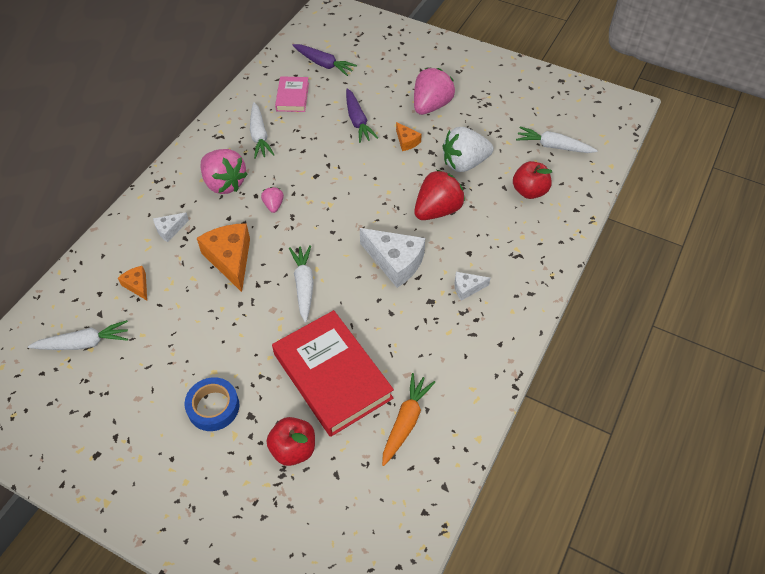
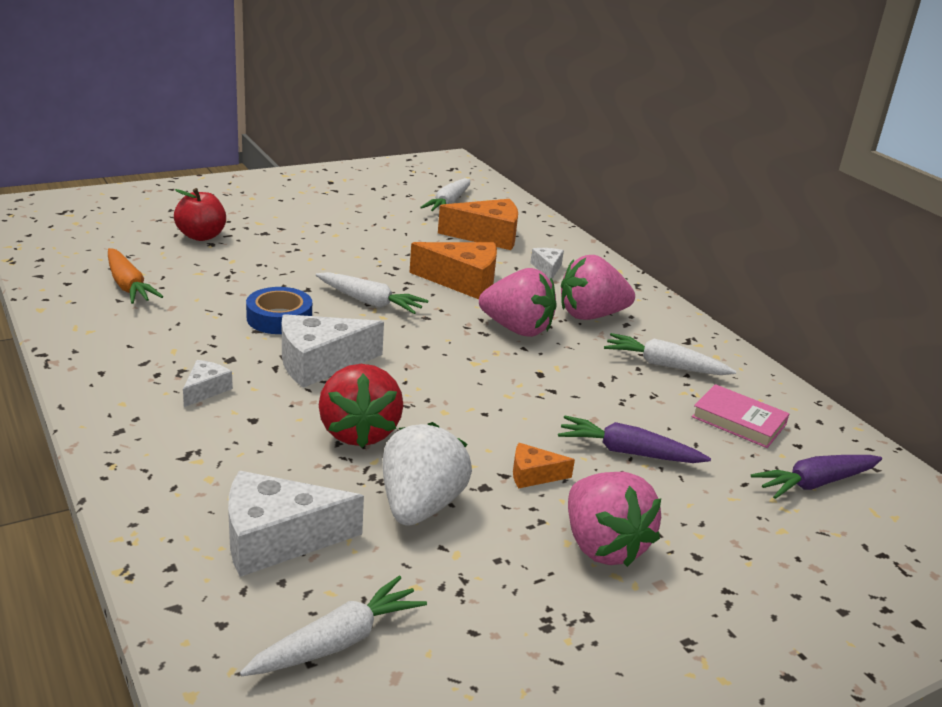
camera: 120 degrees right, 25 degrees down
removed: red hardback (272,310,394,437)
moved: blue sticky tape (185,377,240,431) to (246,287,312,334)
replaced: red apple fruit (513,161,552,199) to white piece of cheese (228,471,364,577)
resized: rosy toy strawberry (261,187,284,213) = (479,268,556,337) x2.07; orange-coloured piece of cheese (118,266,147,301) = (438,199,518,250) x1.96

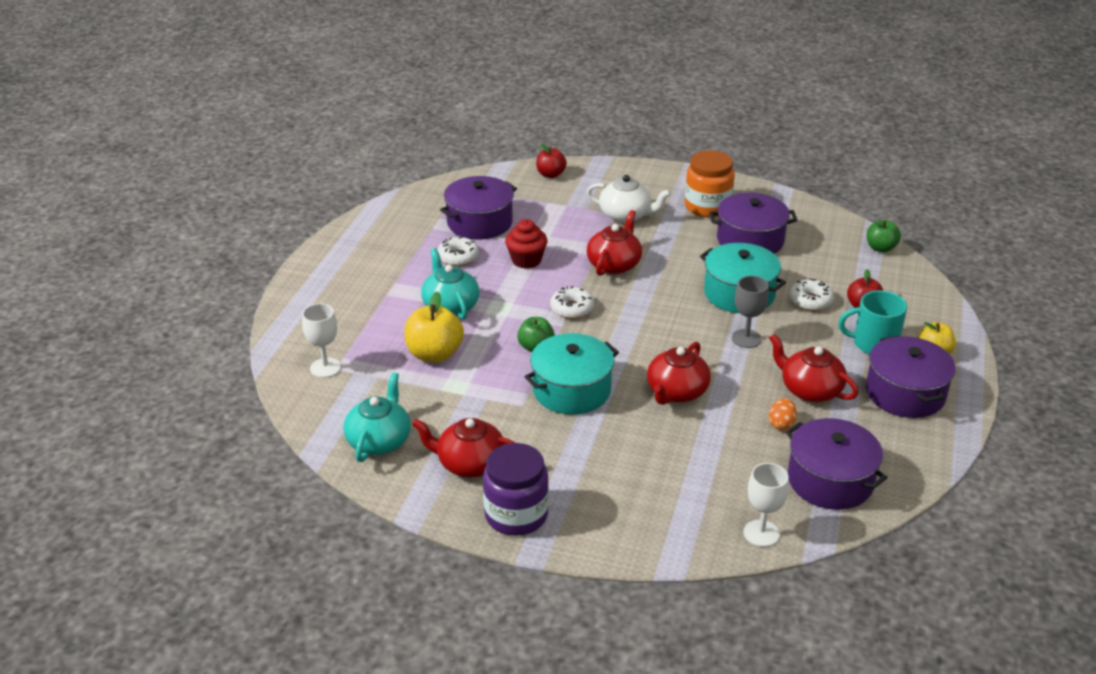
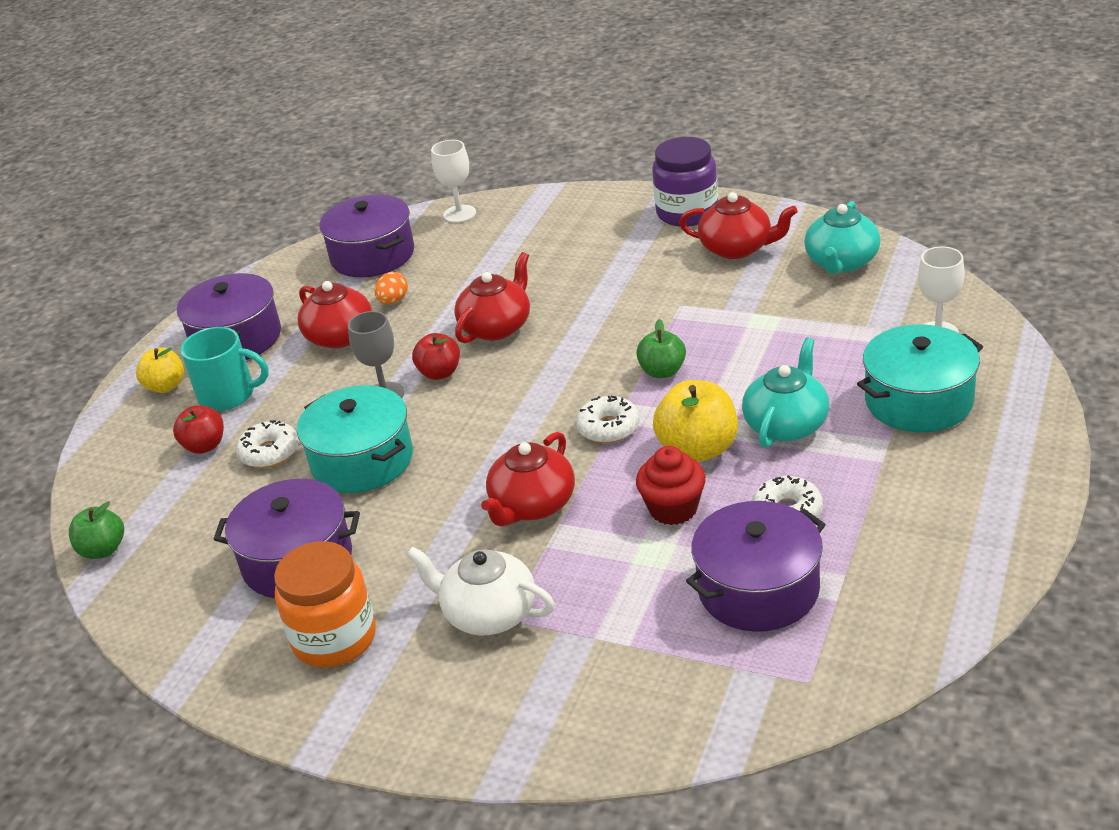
camera: 170 degrees left, 0 degrees up
moved: red apple fruit (536,144,567,178) to (412,333,460,380); yellow apple fruit (404,291,464,363) to (653,380,738,462); aqua pot (525,333,619,415) to (857,325,983,432)
turned: aqua tea pot (421,248,479,319) = (742,338,829,448) 135 degrees counterclockwise

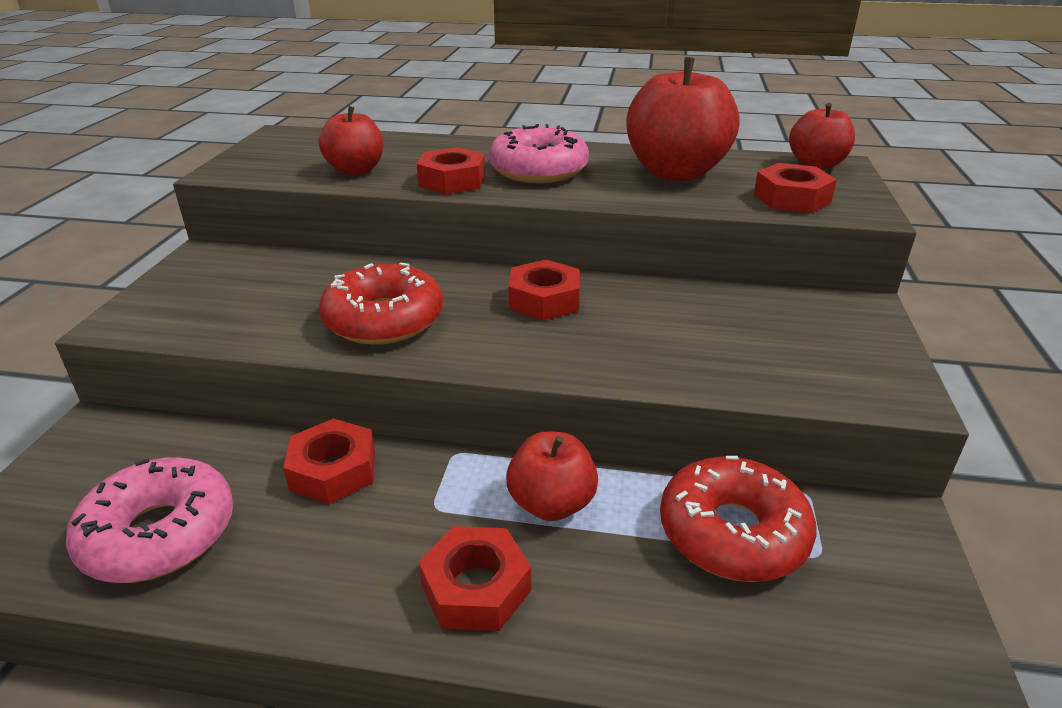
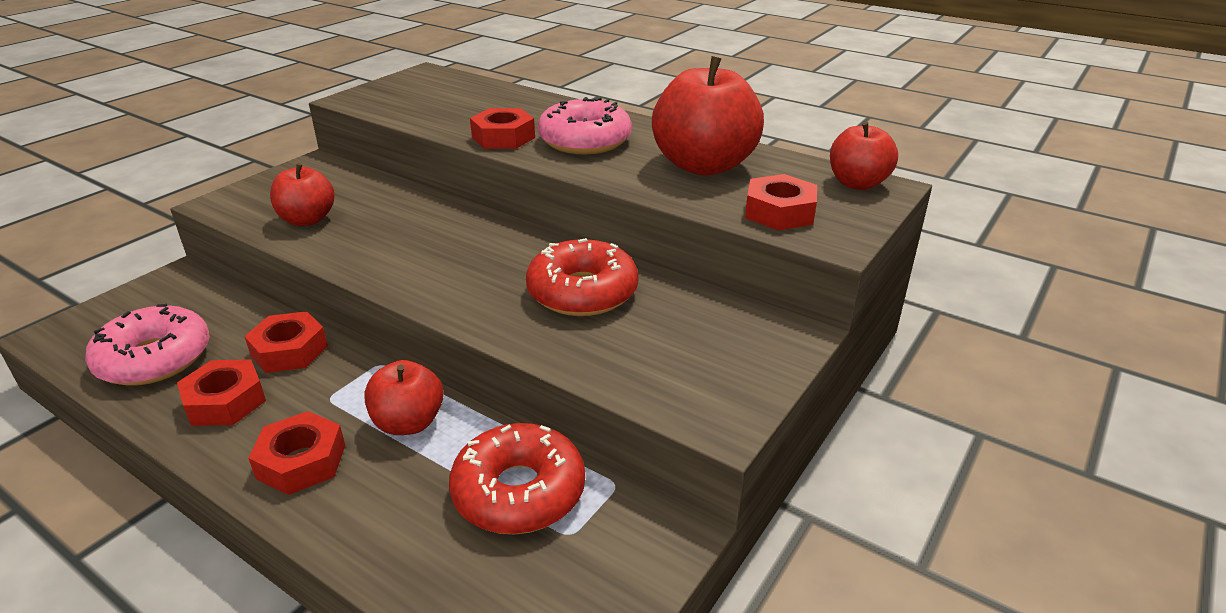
camera: 25 degrees right, 0 degrees up
moved: red apple fruit (319,106,383,175) to (270,163,335,226); red hexagon nut (509,259,580,321) to (177,359,266,426); red glazed donut (319,263,443,345) to (526,238,639,316)

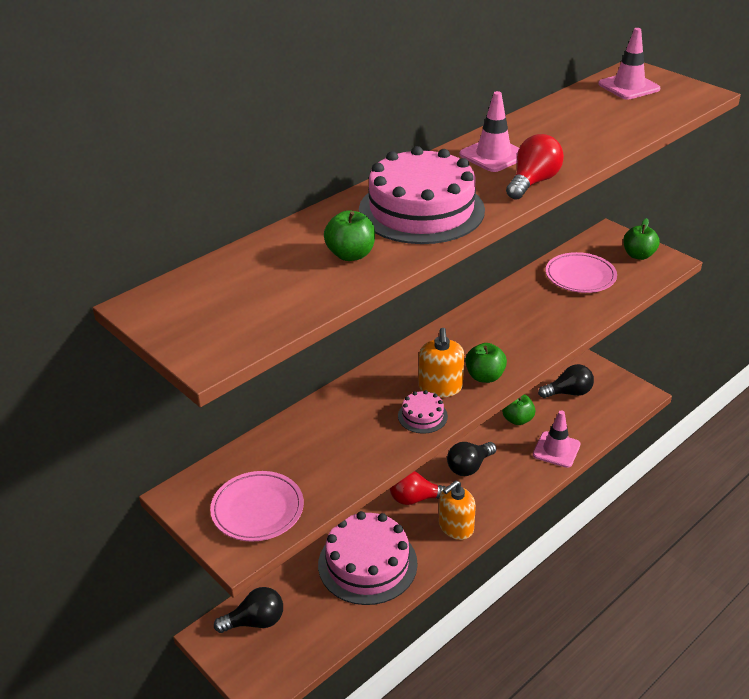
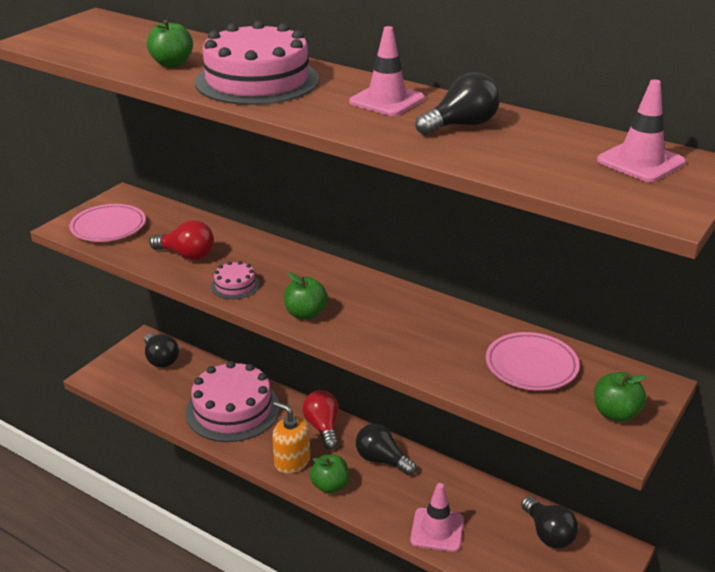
camera: 75 degrees right, 5 degrees down
removed: orange-coloured soap dispenser (419,328,464,398)
added: ebony bulb (415,72,500,135)
moved: red bulb (506,134,564,200) to (149,220,214,260); emerald apple fruit (502,394,535,425) to (310,454,349,493)

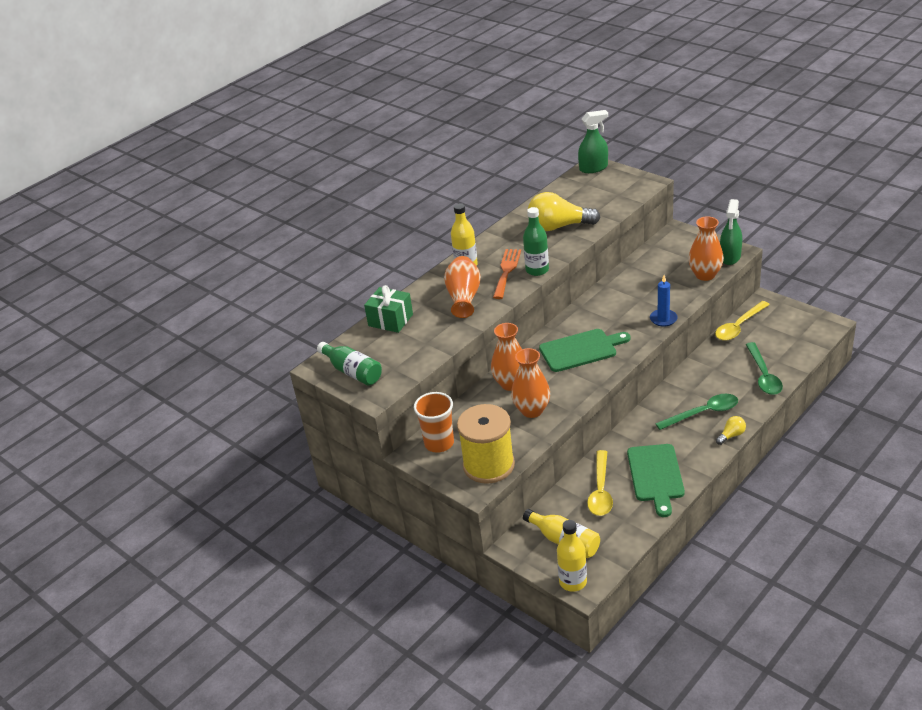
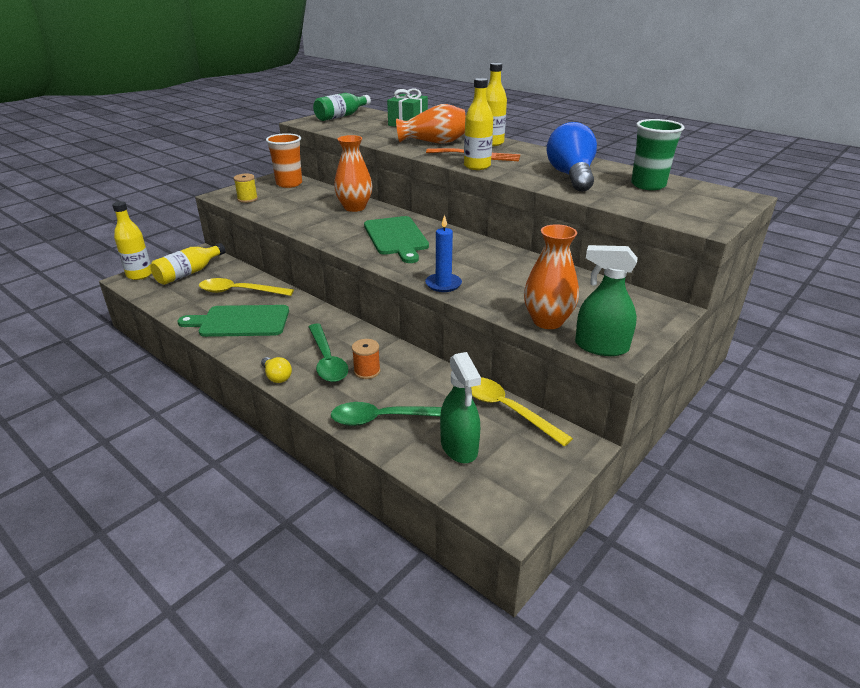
camera: 85 degrees right, 5 degrees down
removed: orange-coloured tall vase (511,348,550,418)
added: emerald beaker (631,119,684,190); orange-coloured spool (352,339,381,379)
moved: emerald spray bottle (578,110,608,173) to (440,352,481,463)
recoloured: yellow bulb (528,192,600,231) to blue bulb (547,122,597,192); emerald drink bottle (523,207,549,276) to yellow drink bottle (464,78,493,170)
resized: yellow spool (457,404,515,484) = (234,174,258,203) x0.43

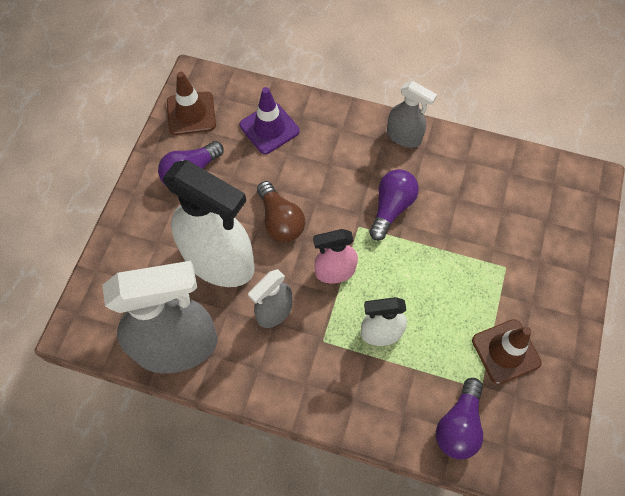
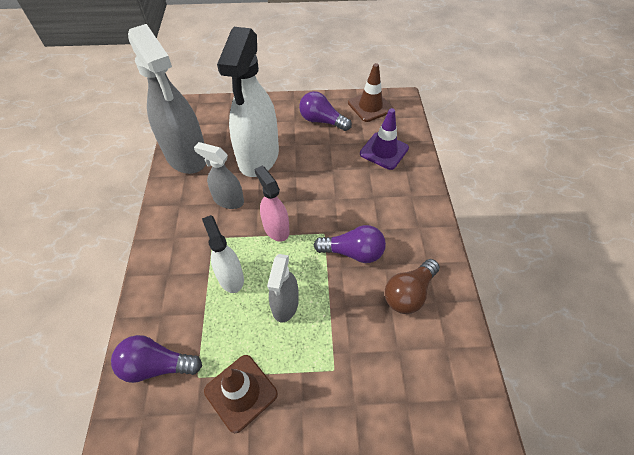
camera: 70 degrees right, 10 degrees down
moved: ash-grey spray bottle (387,81,437,148) to (267,254,299,322); dark brown bulb (257,181,305,242) to (385,259,440,314)

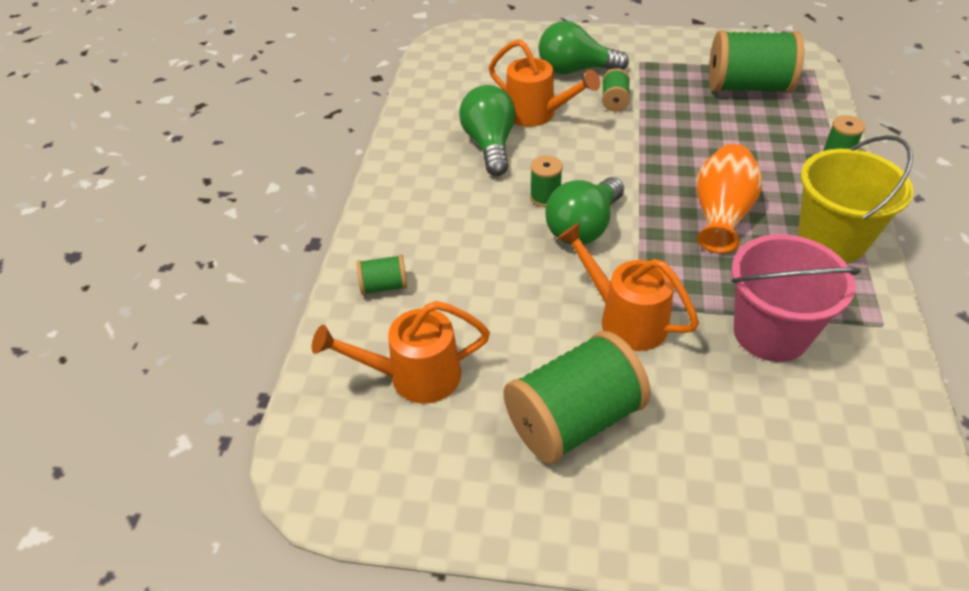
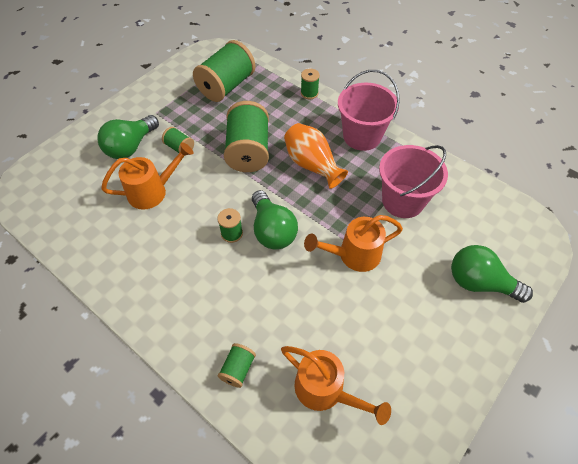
camera: 60 degrees left, 10 degrees up
moved: emerald bulb (459,85,516,176) to (451,245,533,303); emerald spool (504,331,651,464) to (224,101,269,172)
recoloured: yellow pail (798,135,913,263) to rosy pail (338,70,400,151)
turned: orange-coloured watering pot (312,301,490,404) = (281,346,391,425) 75 degrees counterclockwise

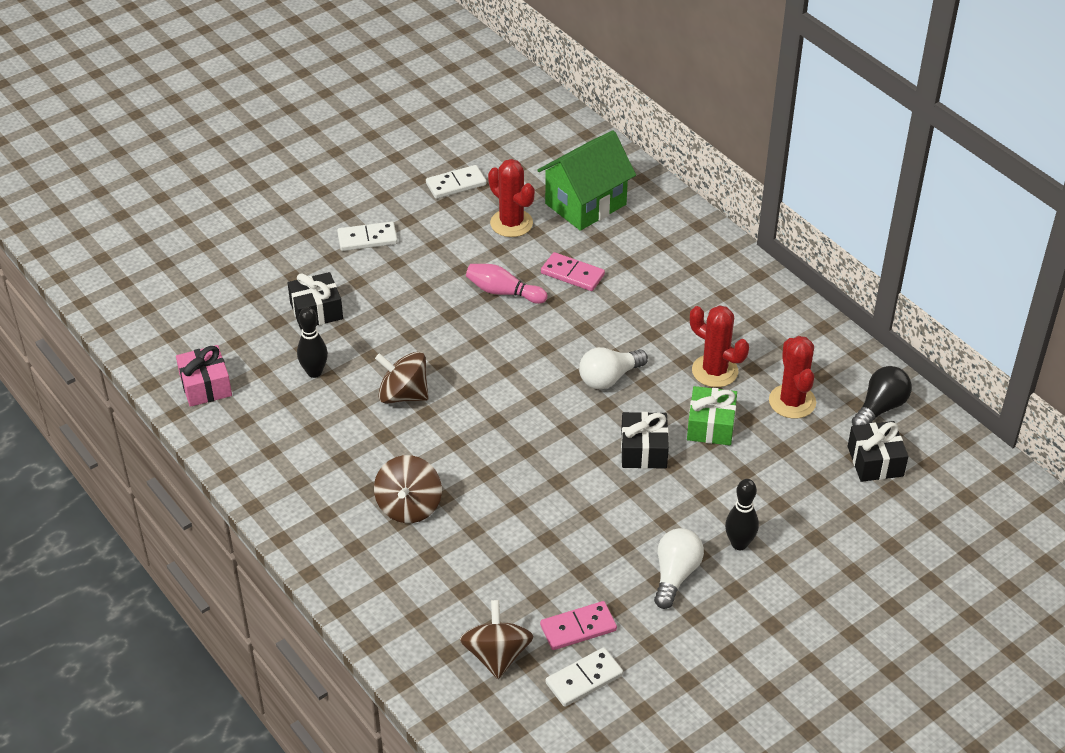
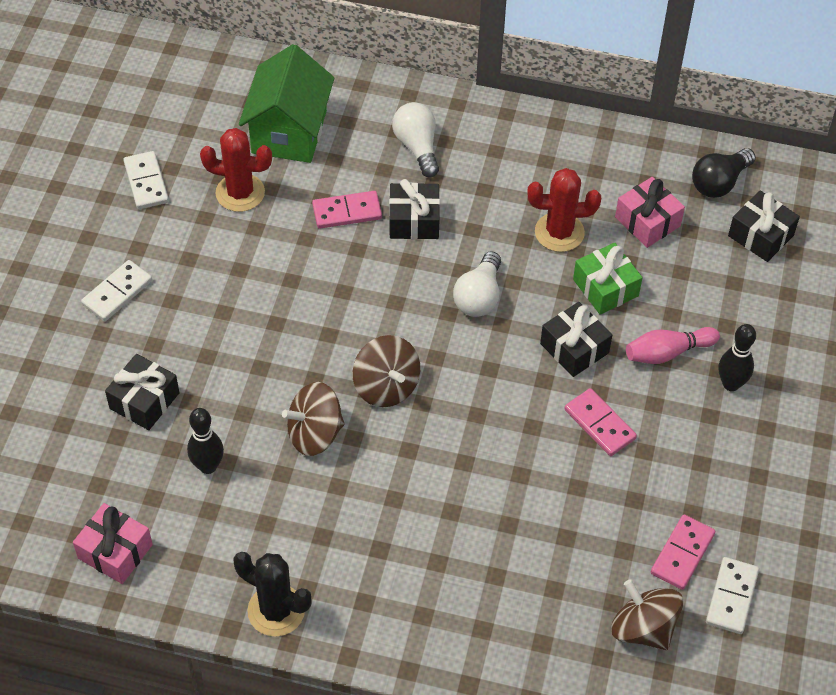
camera: 40 degrees left, 10 degrees up
added: ebony wrapped gift (389,179,440,239); rosy domino (565,388,637,456); ebony saguaro cactus (233,552,312,637)
moved: rosy bowling pin (466,264,547,304) to (626,327,720,364); dark brown spinning top (374,455,442,523) to (353,335,420,407); white bulb (654,528,704,609) to (392,102,439,177)
replaced: red saguaro cactus (769,336,816,419) to rosy wrapped gift (615,177,685,248)
turned: white domino (426,165,486,199) = (123,151,169,209) 45 degrees counterclockwise; ebony bulb (852,366,912,426) = (692,148,756,198) 135 degrees counterclockwise

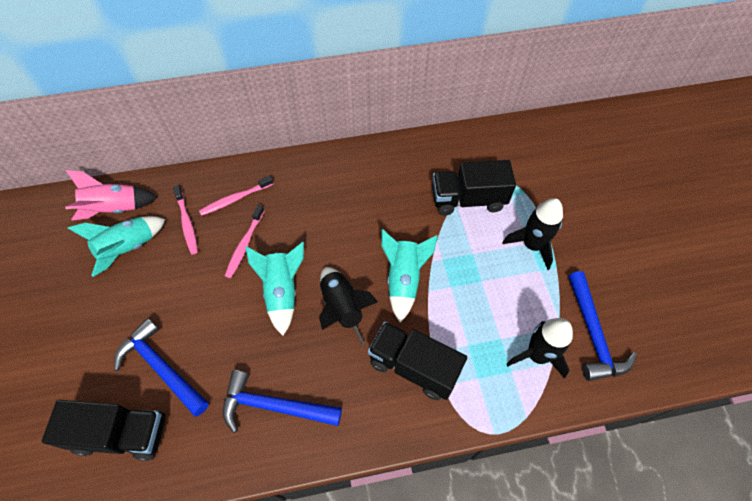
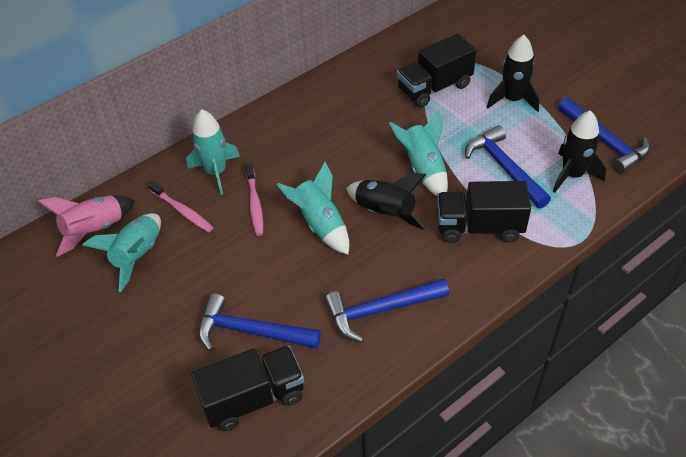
camera: 25 degrees left, 10 degrees down
added: blue carpenter's hammer (465,125,551,208)
replaced: rosy tooth brush (199,175,274,216) to aqua toy rocket (186,109,240,195)

